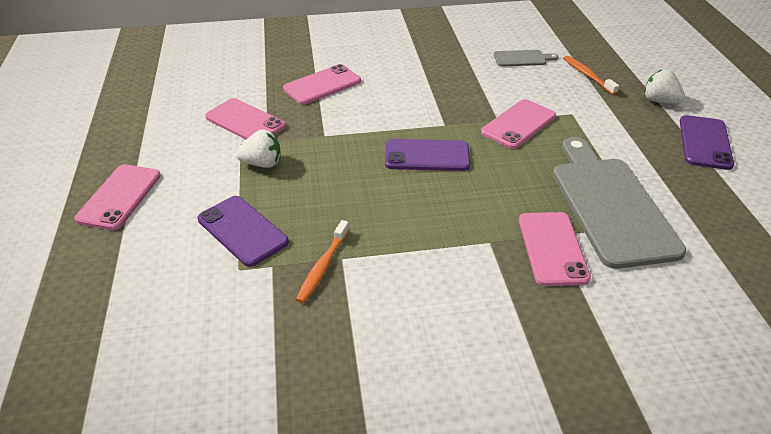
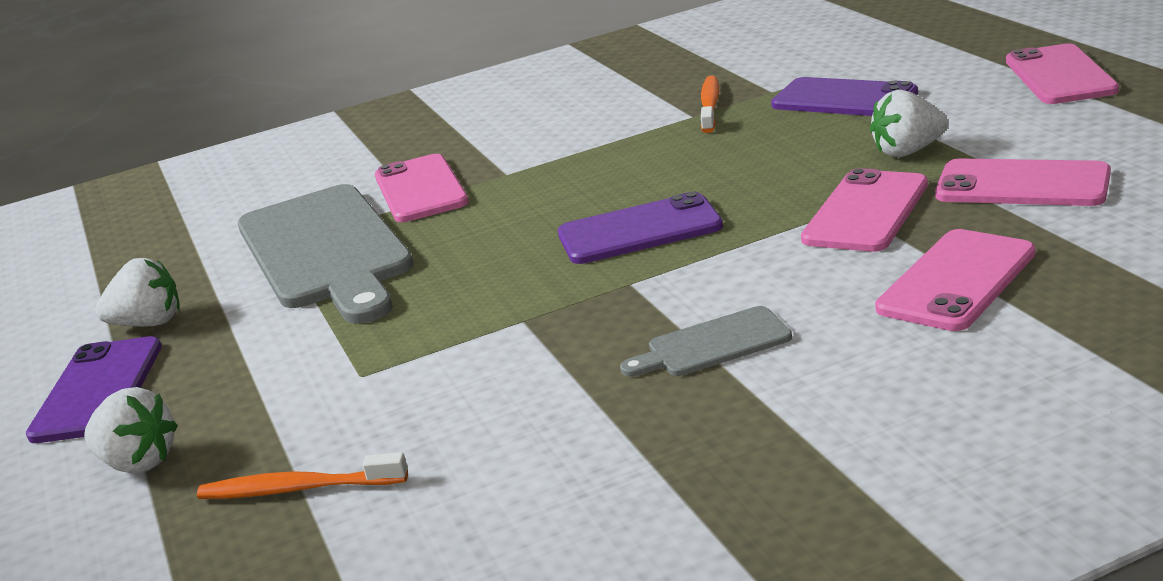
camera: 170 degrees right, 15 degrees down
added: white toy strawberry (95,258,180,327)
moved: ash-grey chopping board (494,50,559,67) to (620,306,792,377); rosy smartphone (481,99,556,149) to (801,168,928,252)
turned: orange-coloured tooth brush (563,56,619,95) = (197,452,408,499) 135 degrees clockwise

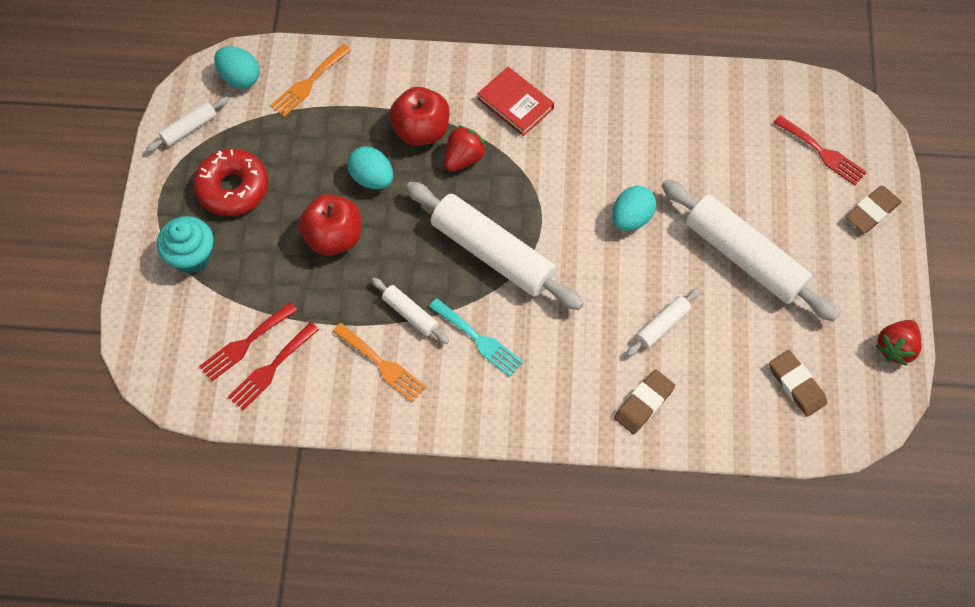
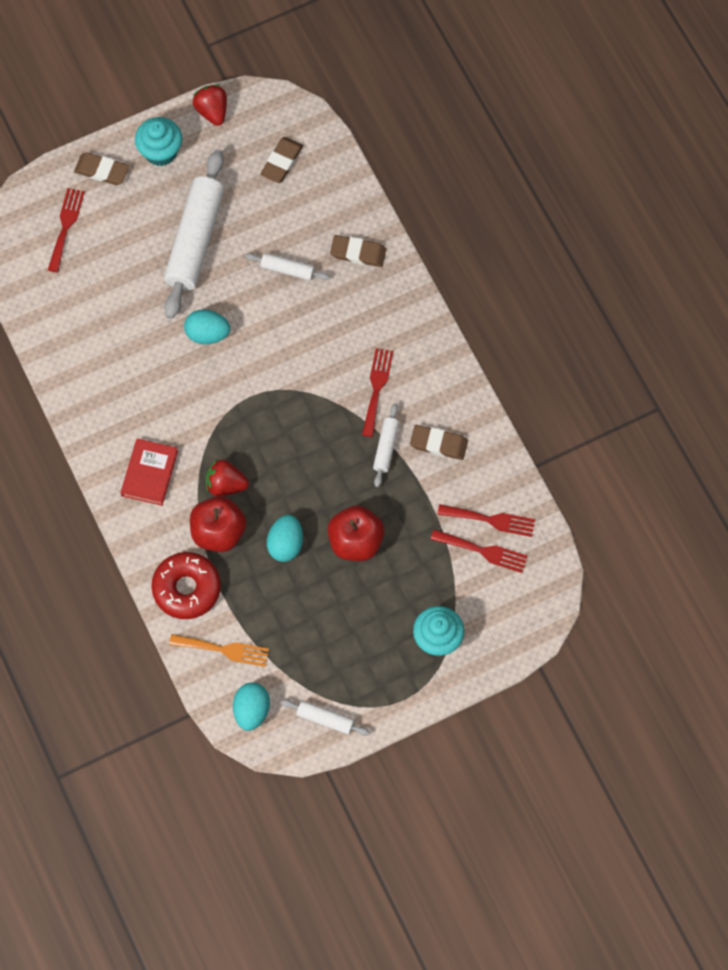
camera: 120 degrees left, 5 degrees up
removed: white rolling pin (406,182,584,310)
added: aqua fairy cake (135,117,182,166)
moved: red glazed donut (193,149,268,216) to (151,552,221,619)
replaced: orange-coloured table fork (333,323,426,403) to dark brown eraser (410,425,468,460)
recoloured: aqua table fork (429,298,524,377) to red table fork (362,348,393,437)
turned: red toy strawberry (875,320,921,366) = (193,84,227,126) 120 degrees counterclockwise

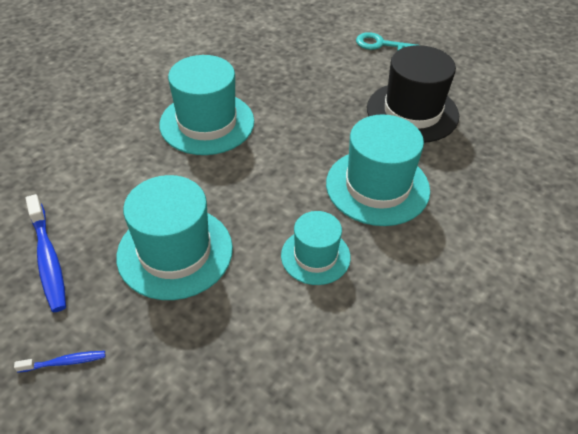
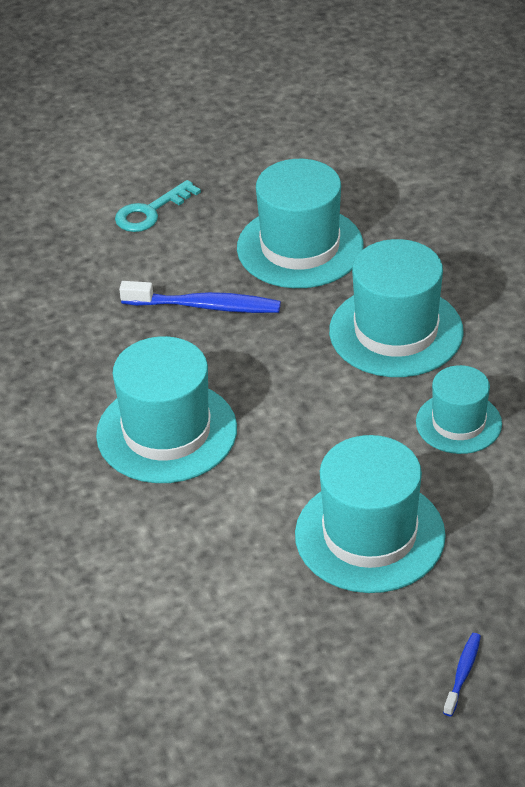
camera: 55 degrees left, 5 degrees down
moved: blue tooth brush (26,194,66,312) to (119,281,281,313)
recoloured: ebony tall hat (367,45,459,143) to aqua tall hat (237,159,364,288)

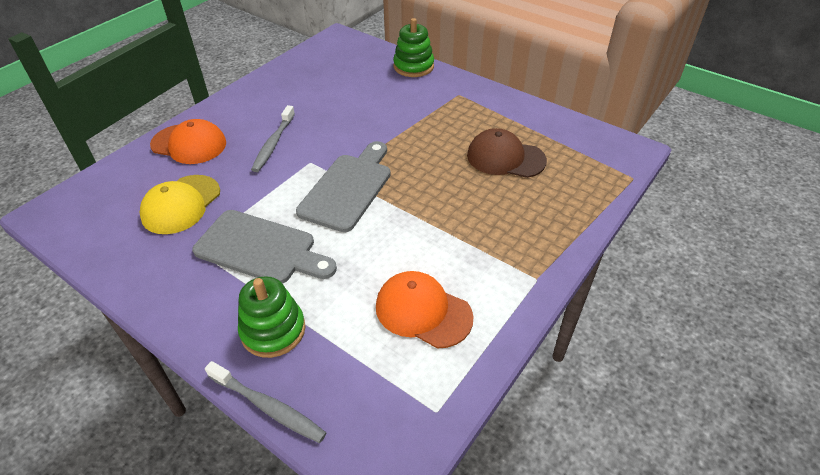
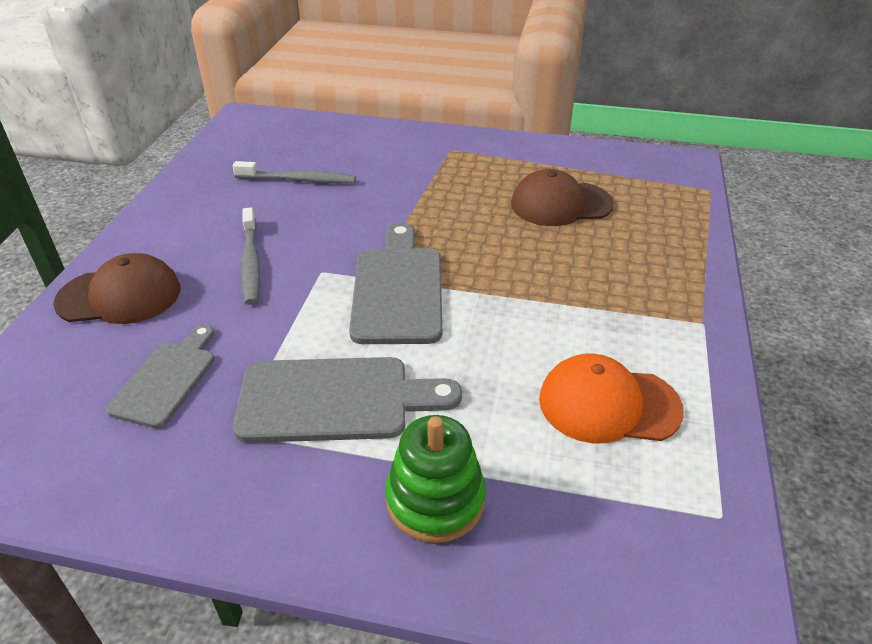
camera: 25 degrees left, 5 degrees down
removed: emerald stacking rings (393,18,434,77)
moved: ash-grey tooth brush (205,361,326,443) to (233,161,356,183)
replaced: yellow peaked cap (139,175,220,234) to ash-grey chopping board (106,324,214,428)
recoloured: orange-coloured peaked cap (150,119,226,164) to dark brown peaked cap (53,253,181,324)

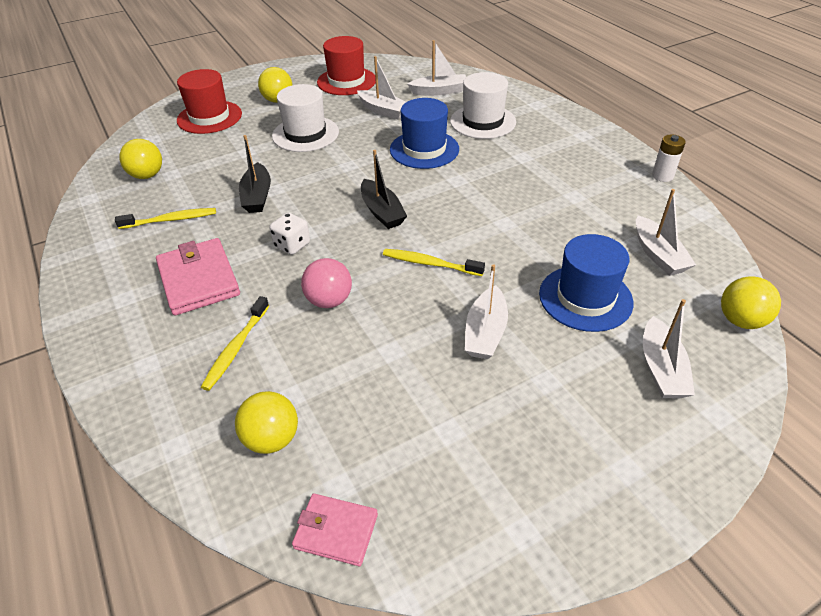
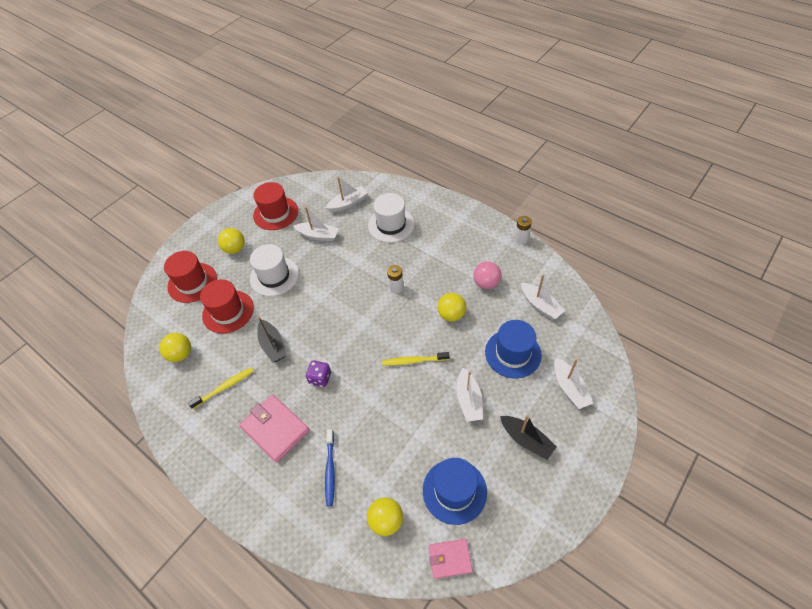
camera: 20 degrees left, 10 degrees up
added: white power cell (387,265,404,293); red tall hat (200,279,254,334)
moved: blue tall hat (390,98,459,169) to (423,458,487,525); ebony toy boat (361,150,407,229) to (500,415,557,460); rosy play ball (301,258,352,308) to (473,261,502,289); yellow play ball (721,276,781,329) to (437,293,466,322)
recoloured: white die (269,213,310,255) to purple die (306,361,331,387); yellow tooth brush (201,296,269,391) to blue tooth brush (325,429,335,506)

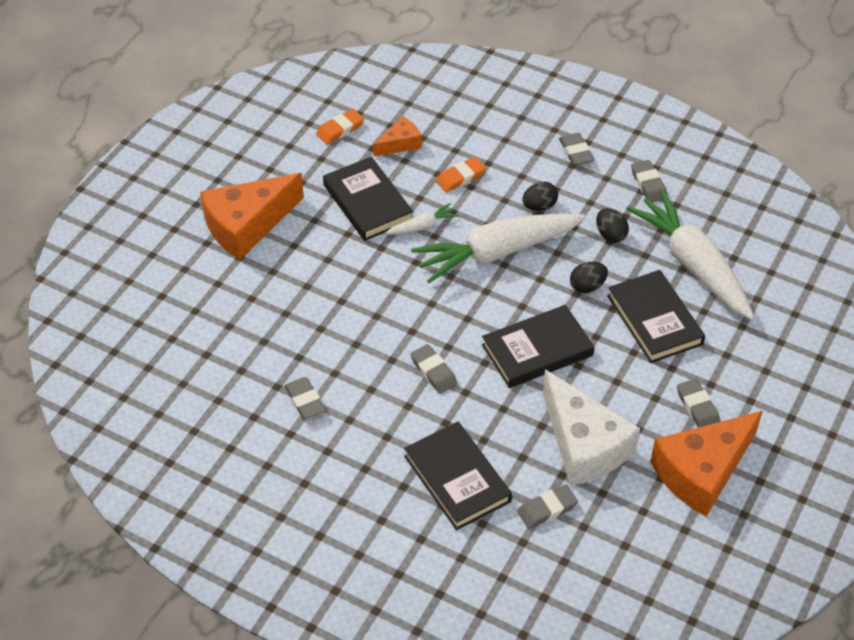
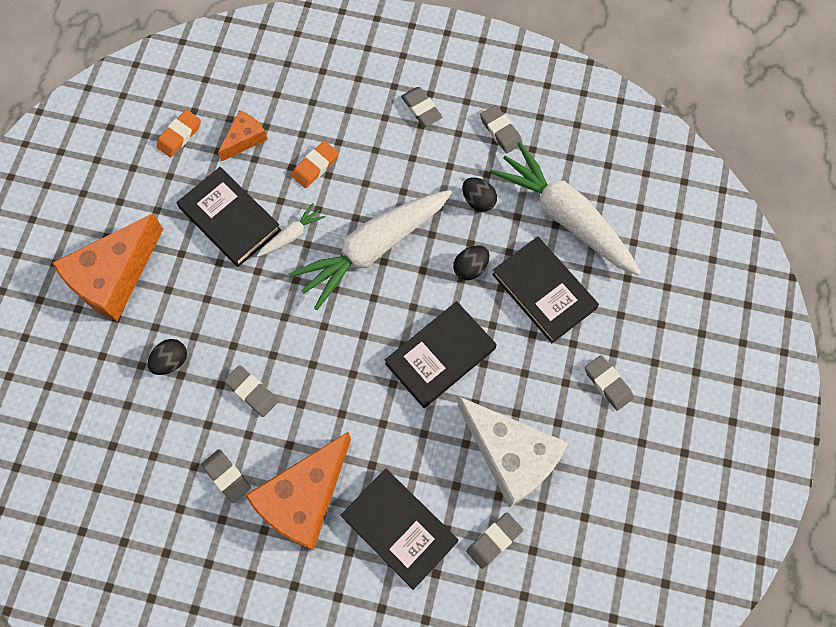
camera: 15 degrees left, 20 degrees up
moved: ebony egg shape (522,182,558,211) to (147,339,187,375); ash-grey eraser (410,344,458,394) to (224,365,278,417); orange-coloured piece of cheese (650,411,763,517) to (245,432,351,551)

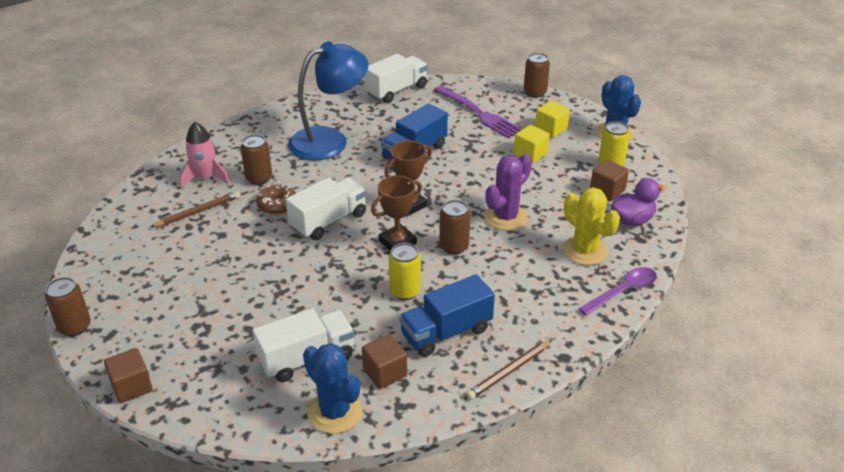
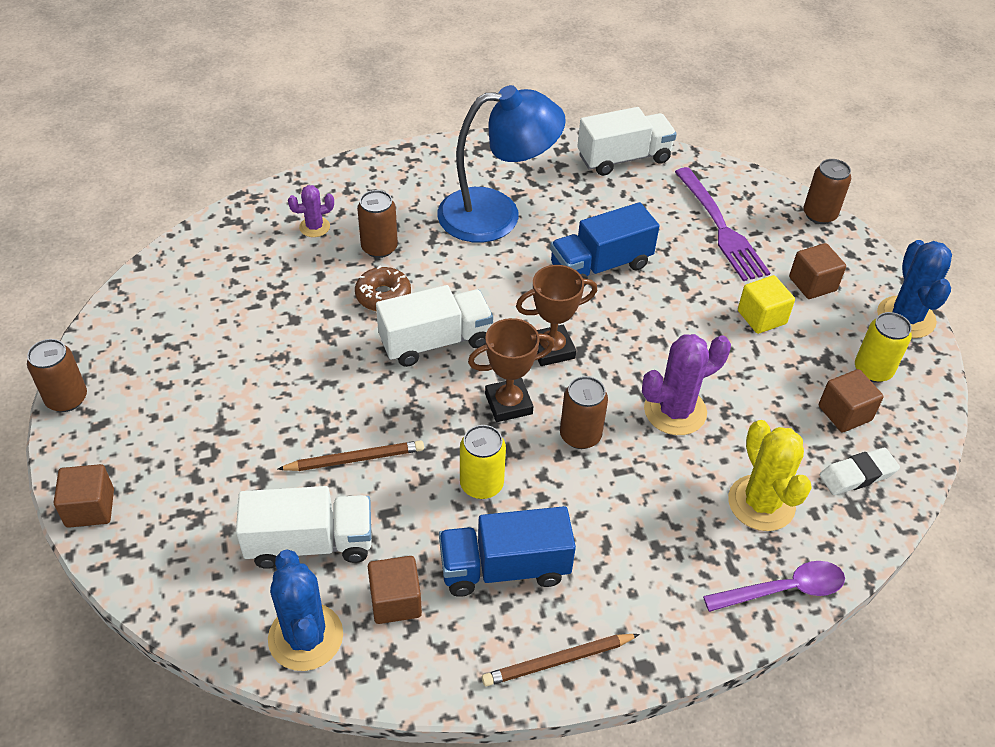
camera: 20 degrees right, 10 degrees up
moved: dark brown pencil (151,191,240,227) to (278,440,424,471)
replaced: rosy toy rocket (180,122,230,189) to purple saguaro cactus (288,185,334,237); purple duck (611,178,666,226) to white eraser (820,448,900,495)
recoloured: yellow block (535,101,570,138) to dark brown block (789,243,846,299)

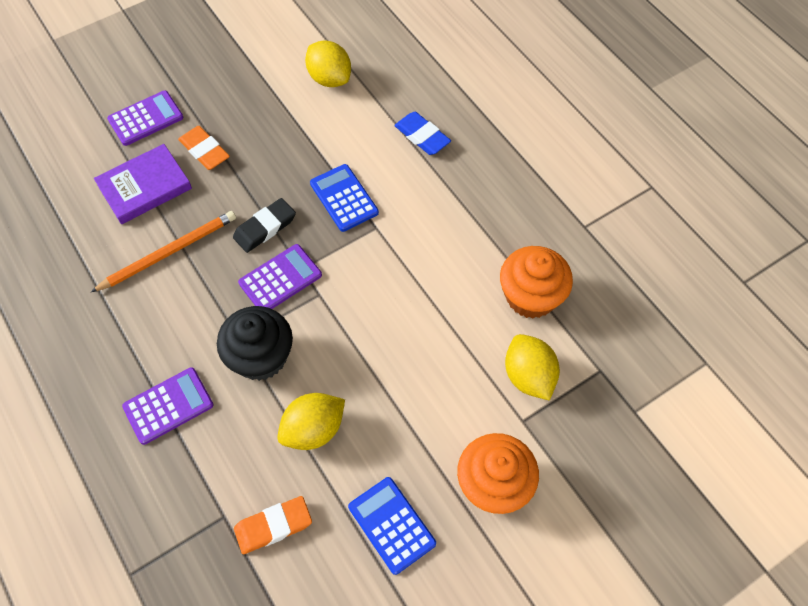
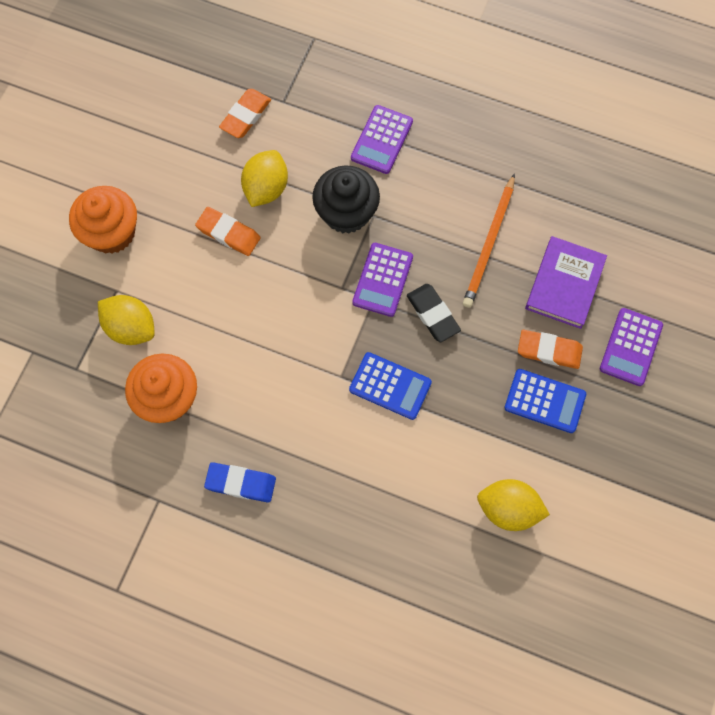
camera: 145 degrees right, 10 degrees up
added: orange-coloured eraser (195,207,261,256)
moved: blue eraser (394,112,451,155) to (204,462,276,502); blue calculator (348,477,436,575) to (504,369,586,433)
turned: ebony eraser (233,198,296,253) = (407,284,461,342) 45 degrees counterclockwise

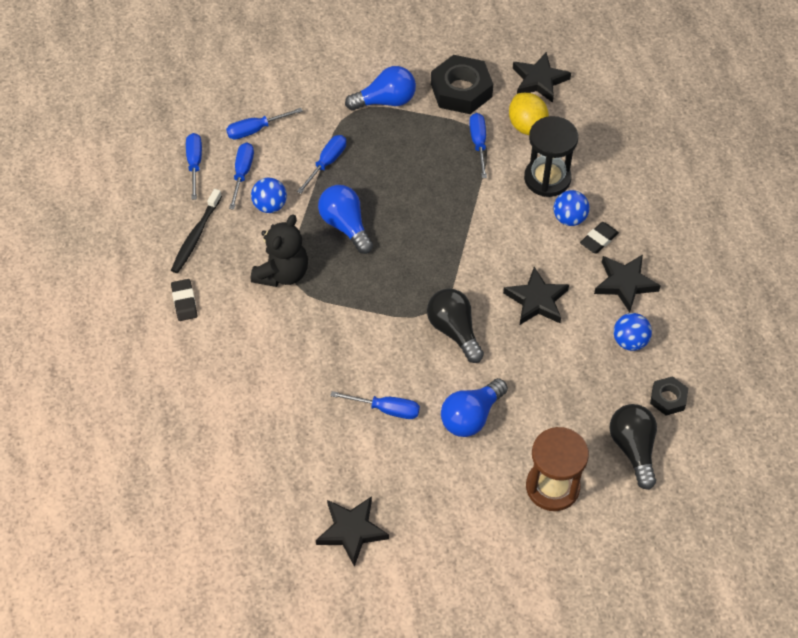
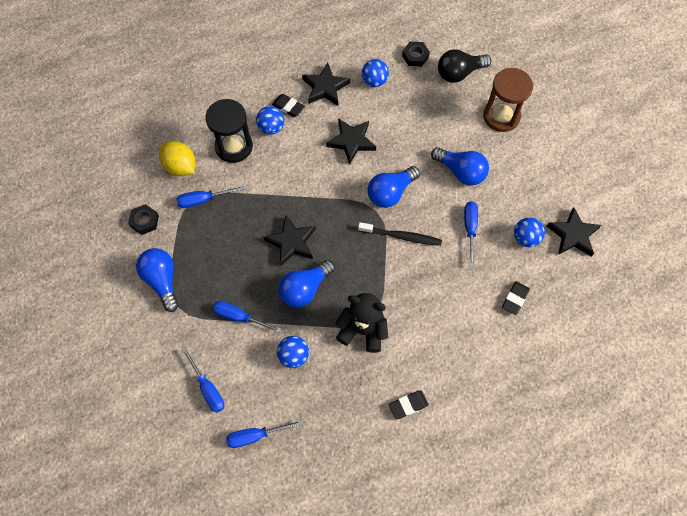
camera: 100 degrees left, 10 degrees up
removed: blue hand screwdriver (229,143,254,210)
added: blue play ball (514,217,545,247); ebony eraser (502,281,530,315)
moved: ebony star (513,52,571,103) to (264,215,316,266); ebony tooth brush (171,189,222,273) to (358,222,442,246)
recoloured: ebony bulb (427,288,484,363) to blue bulb (368,166,420,208)
turned: yellow citrus fruit (509,93,549,135) = (159,141,195,176) 75 degrees clockwise
resized: ebony hexagon nut (431,55,493,114) = (128,204,159,235) x0.53

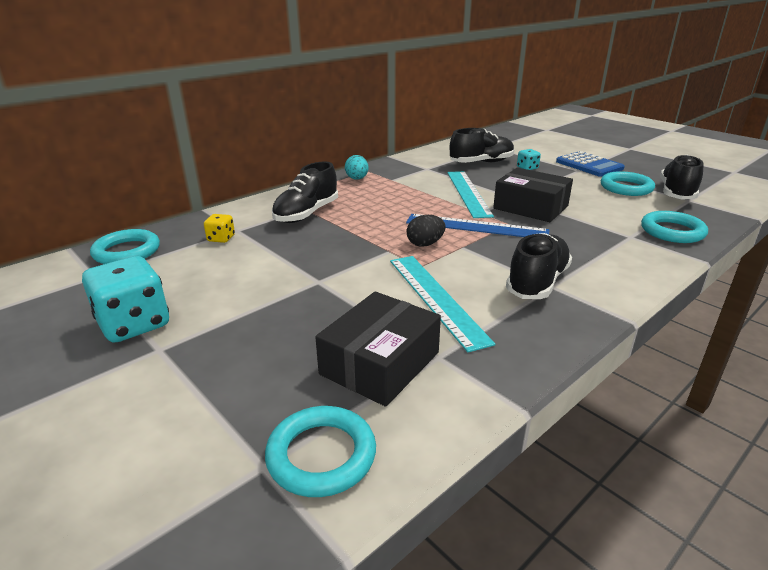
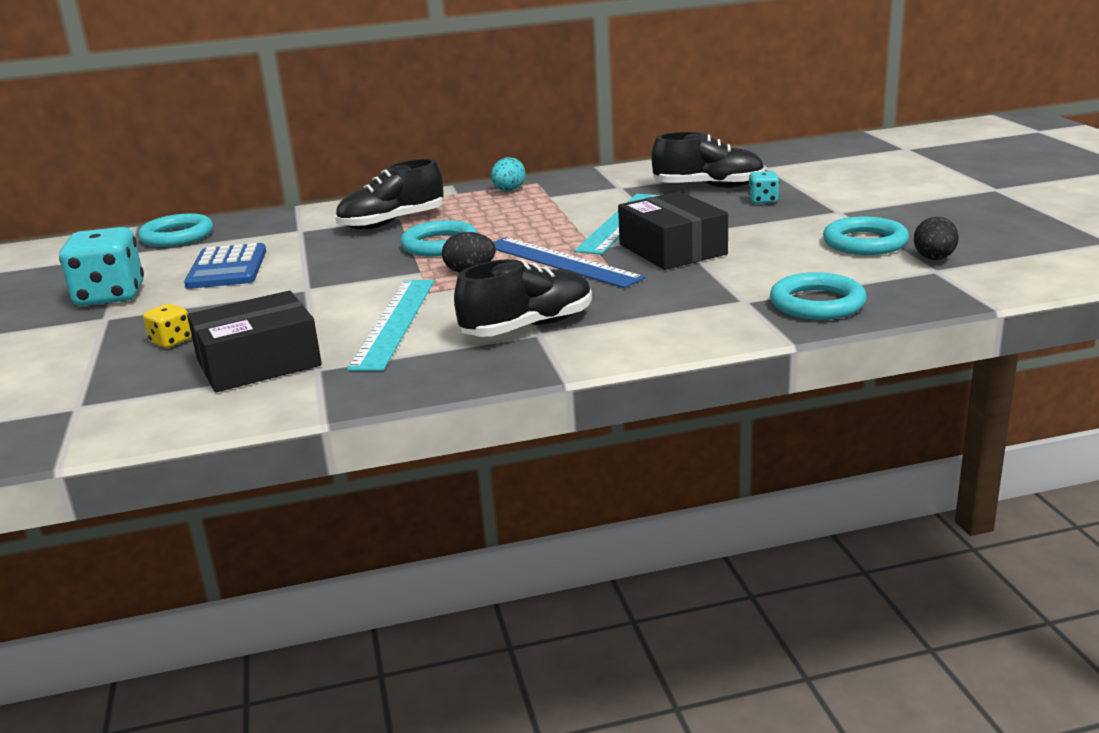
camera: 30 degrees right, 5 degrees down
moved: blue calculator (556,151,625,177) to (184,243,266,289); yellow die (204,214,235,243) to (143,303,192,348); aqua hoop (265,406,376,497) to (400,220,477,257)
replaced: ebony shoe (660,154,704,199) to ebony egg shape (914,217,959,260)

